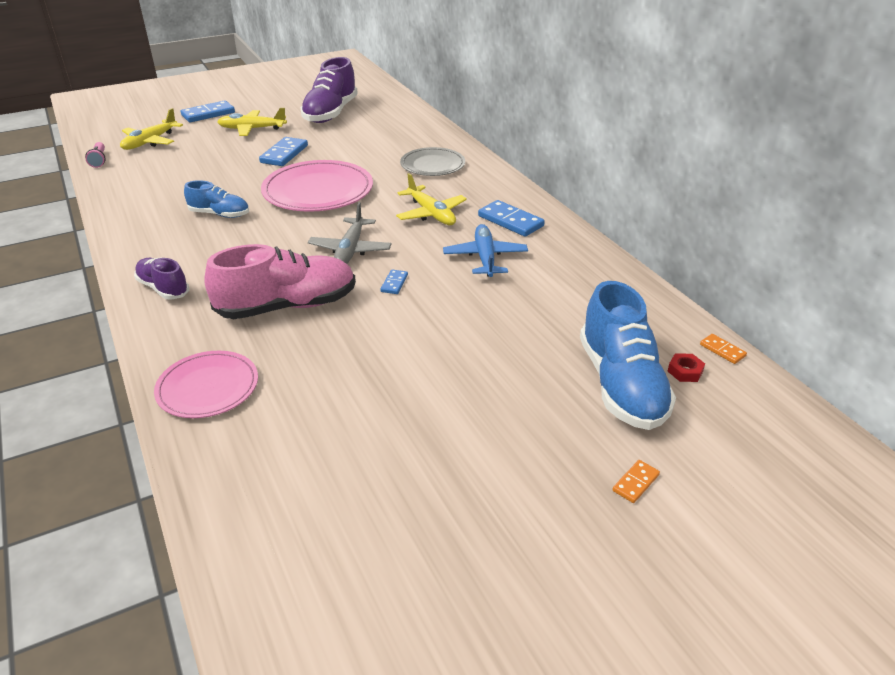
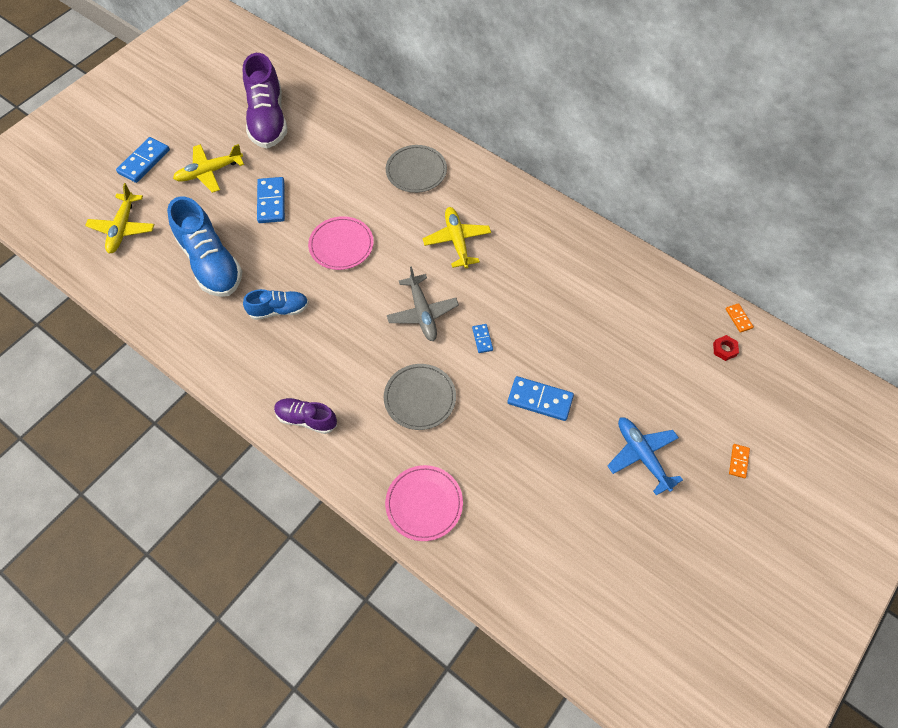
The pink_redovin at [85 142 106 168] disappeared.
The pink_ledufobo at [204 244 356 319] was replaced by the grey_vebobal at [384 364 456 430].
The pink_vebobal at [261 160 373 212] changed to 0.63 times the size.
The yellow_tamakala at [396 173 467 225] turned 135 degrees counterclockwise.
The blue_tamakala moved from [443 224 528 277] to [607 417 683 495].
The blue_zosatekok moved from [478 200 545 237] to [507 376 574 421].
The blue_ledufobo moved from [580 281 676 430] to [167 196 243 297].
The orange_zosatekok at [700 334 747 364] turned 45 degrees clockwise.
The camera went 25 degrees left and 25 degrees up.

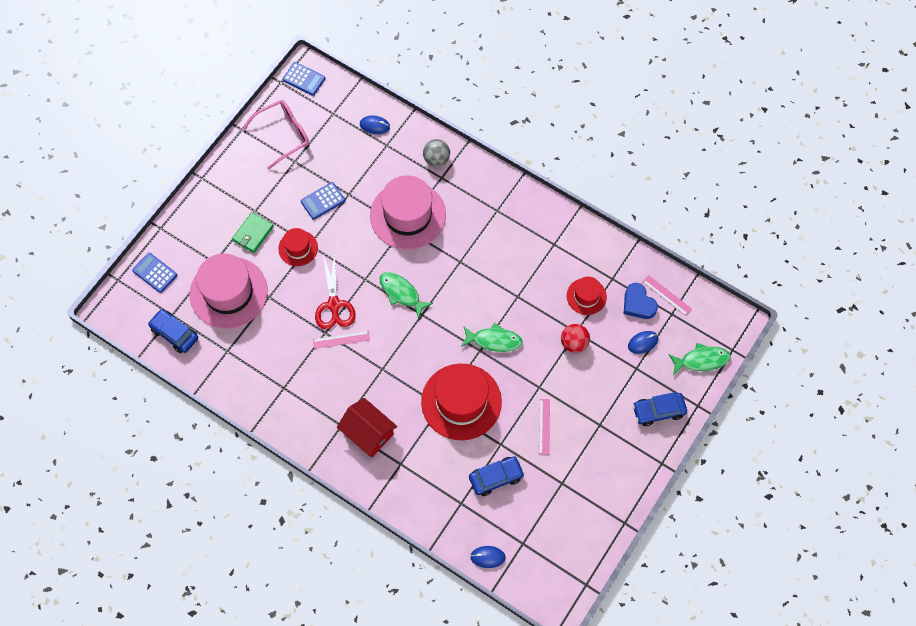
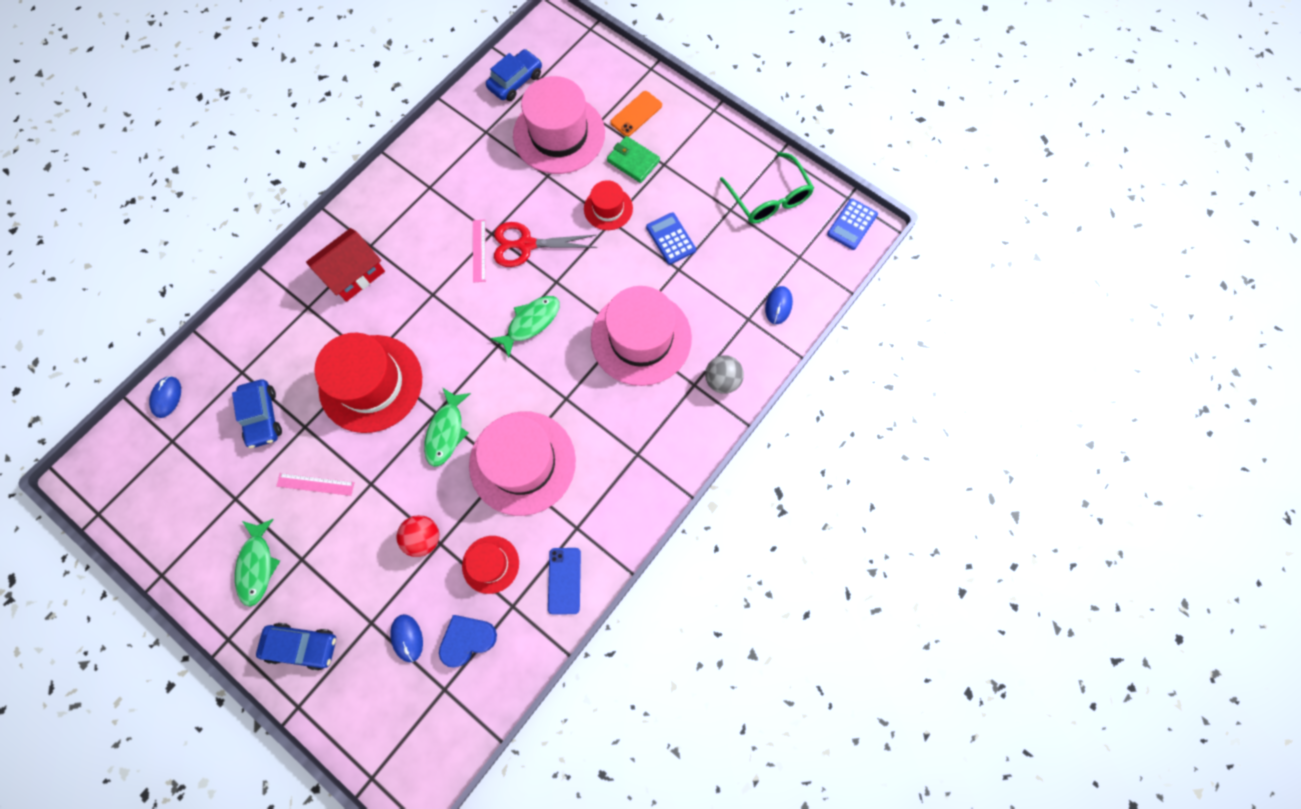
The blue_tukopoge at [132 253 177 293] disappeared.
The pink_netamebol at [243 100 310 170] became the green_netamebol at [720 152 814 224].
The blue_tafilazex at [632 392 687 426] turned 105 degrees clockwise.
The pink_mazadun at [643 275 692 316] disappeared.
The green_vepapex moved from [668 343 731 375] to [235 519 280 607].
The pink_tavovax at [469 411 576 516] appeared.
The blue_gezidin at [548 548 581 615] appeared.
The orange_gezidin at [610 91 662 137] appeared.
The camera went 95 degrees right and 5 degrees up.

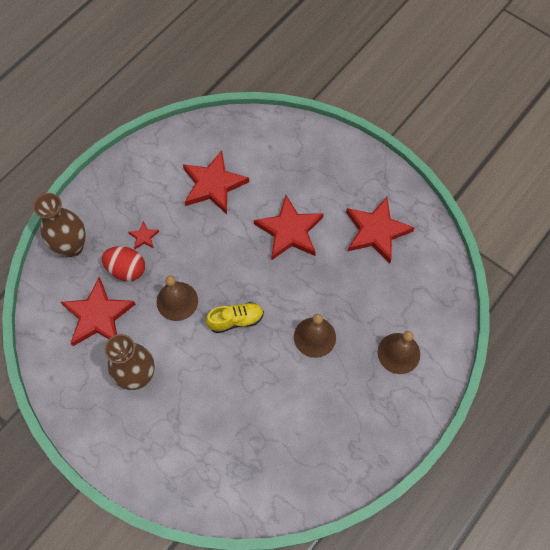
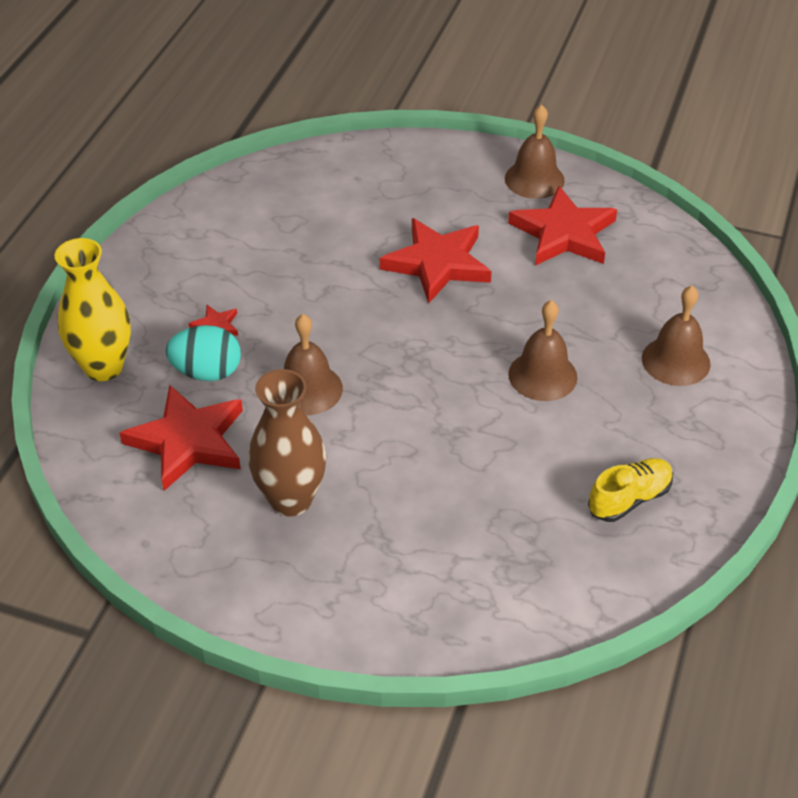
The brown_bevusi at [33 193 86 257] became the yellow_bevusi at [55 238 131 381].
The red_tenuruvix at [101 246 145 281] became the turquoise_tenuruvix at [166 325 241 381].
The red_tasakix at [183 150 249 214] disappeared.
The yellow_ledufobo moved from [206 302 264 333] to [588 458 673 522].
The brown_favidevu at [505 104 565 199] appeared.
The camera went 20 degrees left and 20 degrees down.

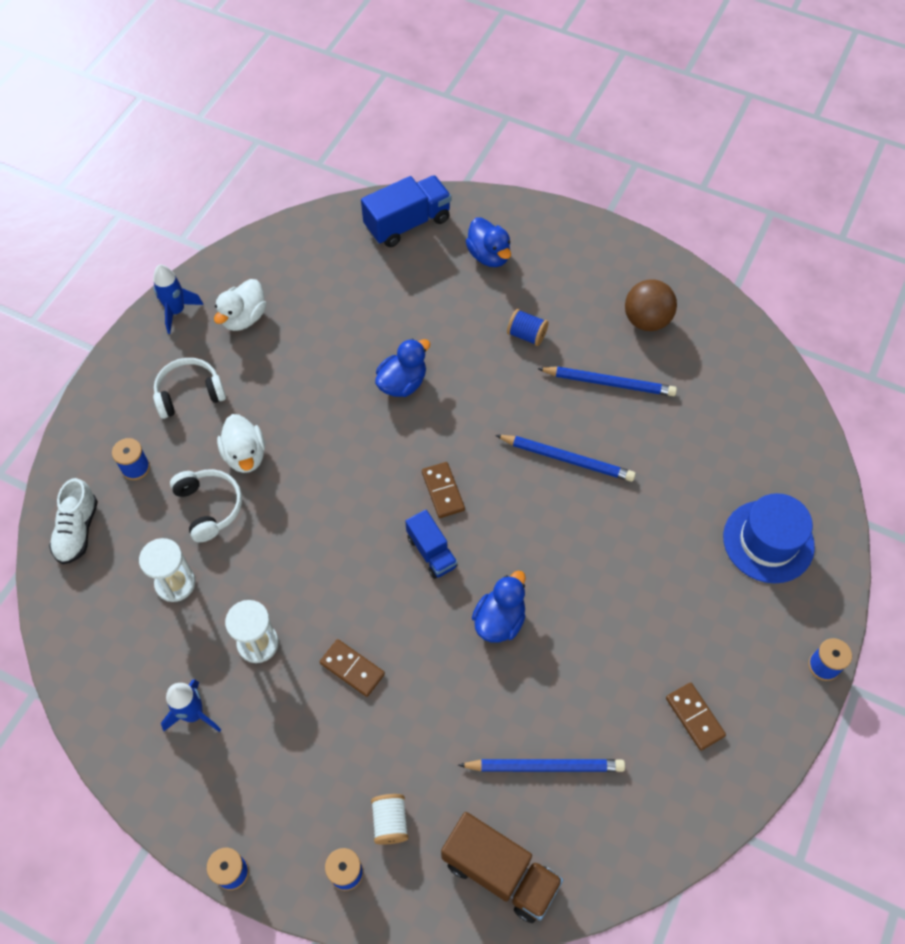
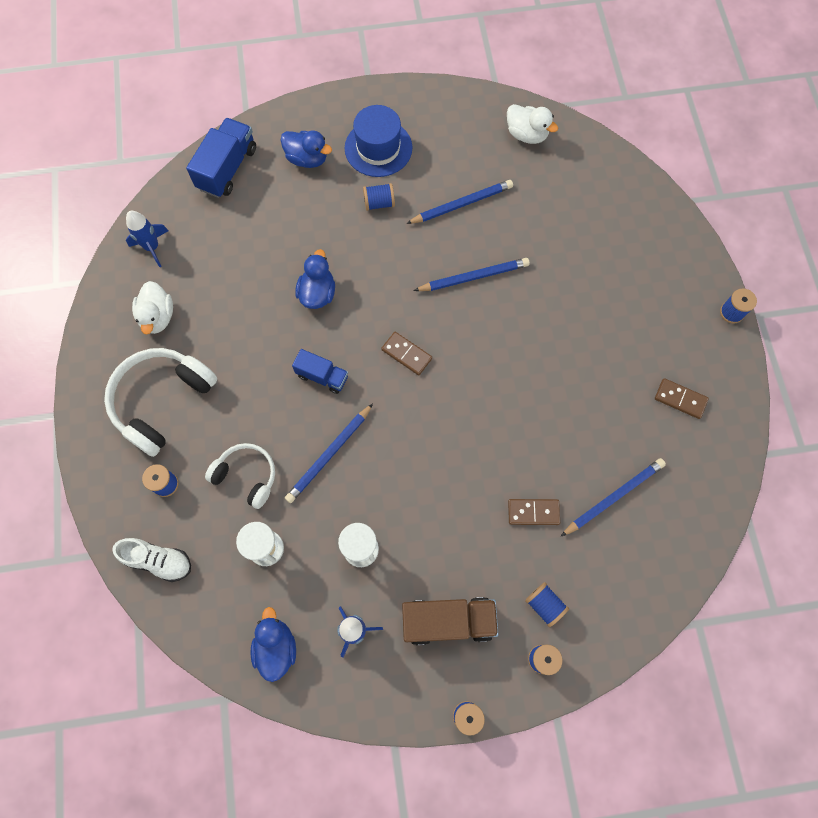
The white_ledufobo at [49 478 98 564] turned 45 degrees counterclockwise.
The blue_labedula moved from [153 265 203 334] to [126 211 169 267].
The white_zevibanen at [153 358 226 419] changed to 1.65 times the size.
The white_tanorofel moved from [217 414 265 473] to [507 104 558 144].
The brown_zosatekok moved from [320 639 385 697] to [508 499 560 525].
The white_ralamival at [371 794 408 845] became the blue_ralamival at [525 582 569 627].
The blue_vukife moved from [405 510 458 579] to [292 349 348 394].
The brown_vukife moved from [441 812 563 923] to [402 597 499 645].
The blue_tanorofel moved from [472 571 526 643] to [250 607 296 682].
The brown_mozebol at [625 279 677 331] disappeared.
The blue_tavovax moved from [723 493 815 583] to [345 105 412 177].
The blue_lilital at [285 404 373 503] appeared.
The camera went 35 degrees left and 10 degrees up.

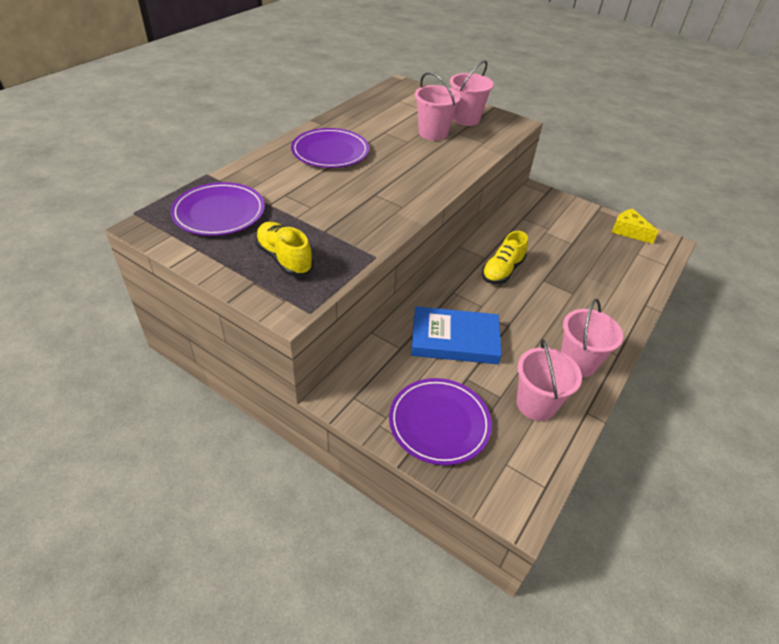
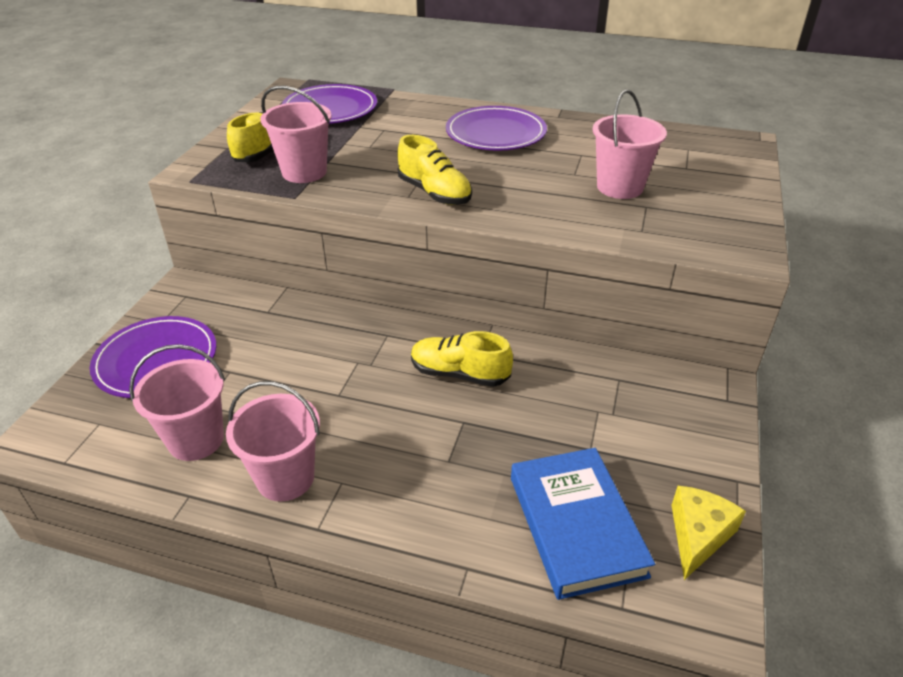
The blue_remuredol moved from [411 306 502 364] to [511 448 655 600].
The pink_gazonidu moved from [450 60 494 126] to [261 86 332 183].
The yellow_ledufobo at [397 135 472 205] appeared.
The camera went 75 degrees right and 5 degrees down.

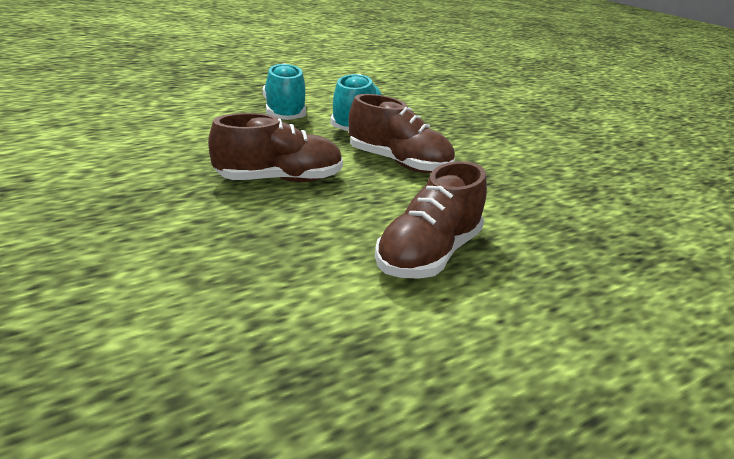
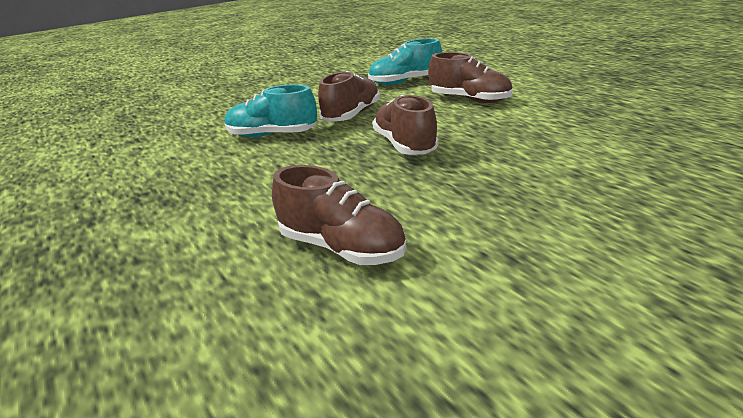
The turquoise_ledufobo moved from [263 63 306 120] to [368 39 442 85].
The brown_ledufobo at [272 165 406 265] appeared.
The camera went 90 degrees left and 0 degrees up.

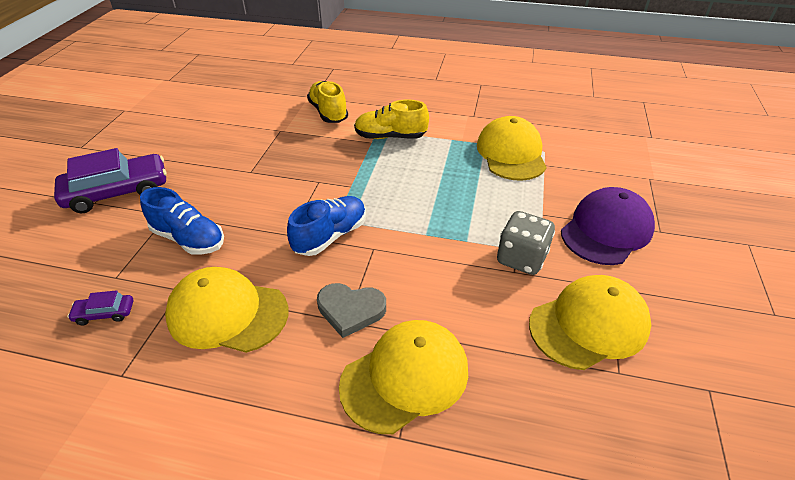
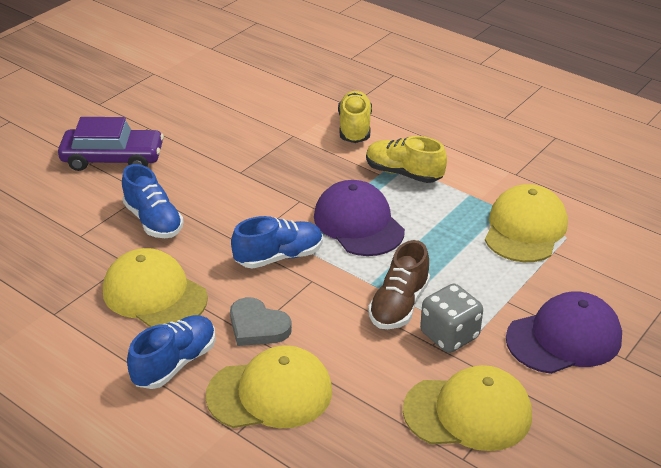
The purple_tafilazex at [67 290 133 325] disappeared.
The blue_ledufobo at [127 315 215 389] appeared.
The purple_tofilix at [314 180 405 256] appeared.
The brown_ledufobo at [368 240 430 329] appeared.
The camera went 25 degrees right and 5 degrees down.

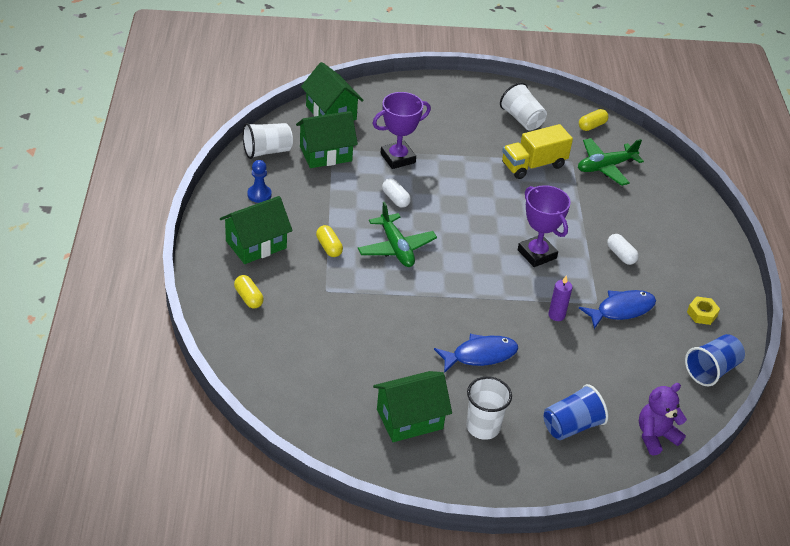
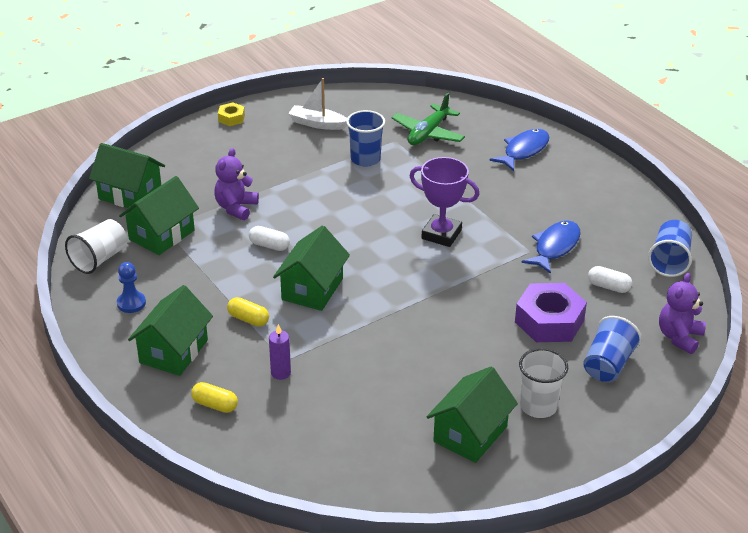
The green_tamakala at [358 202 437 267] was replaced by the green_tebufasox at [273 226 350 311].
The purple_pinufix at [372 92 431 169] was replaced by the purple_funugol at [214 148 259 220].
The blue_vepapex moved from [434 334 518 373] to [489 129 549 171].
The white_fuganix at [500 83 547 131] was replaced by the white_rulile at [288 78 347 130].
The yellow_vukife at [502 124 573 179] was replaced by the blue_fuganix at [346 110 385 167].
The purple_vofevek moved from [548 275 572 321] to [269 324 291 380].
The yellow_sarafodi at [579 109 608 131] disappeared.
The white_sarafodi moved from [607 234 639 265] to [588 266 632 293].
The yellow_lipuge moved from [687 296 720 325] to [218 102 245 126].
The purple_lipuge at [515 283 587 342] appeared.
The camera went 30 degrees left and 5 degrees down.

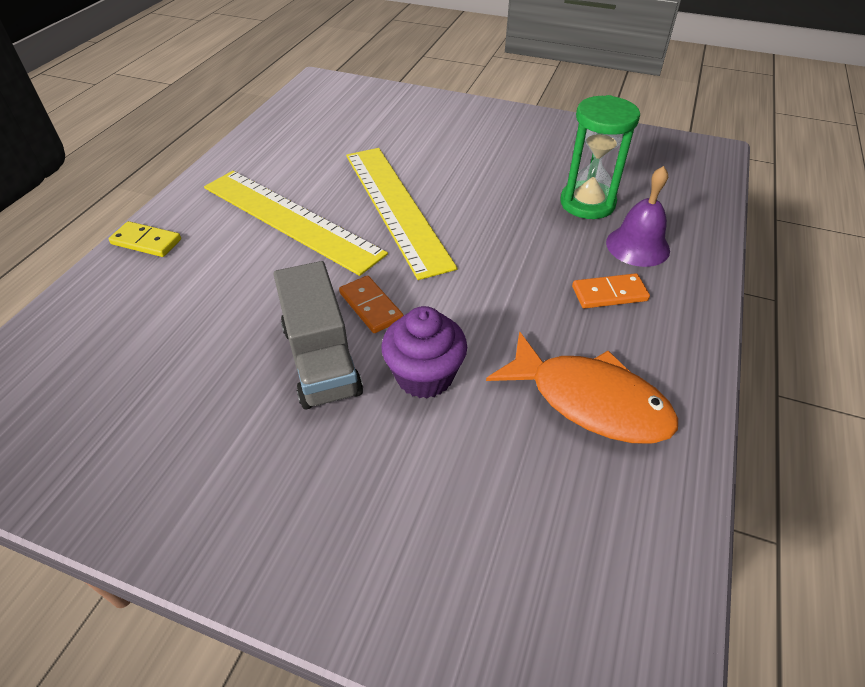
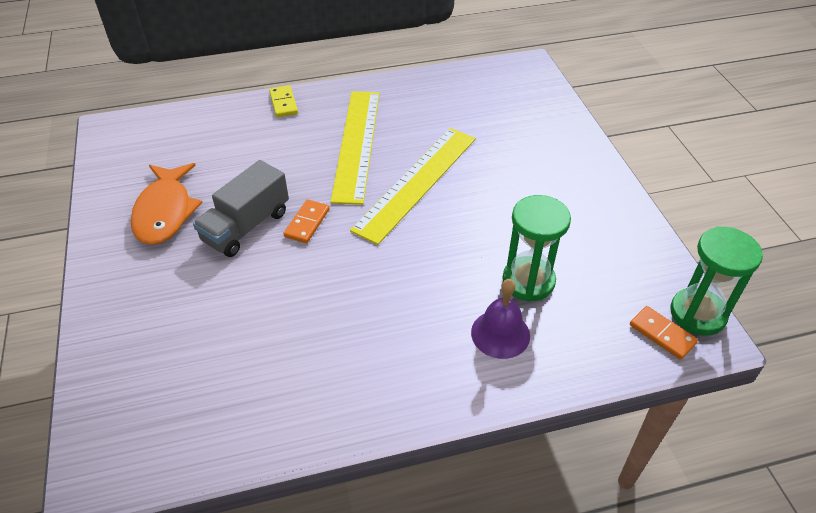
The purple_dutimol at [381 306 467 398] disappeared.
The orange_vepapex moved from [486 331 678 444] to [130 163 203 245].
The orange_zosatekok moved from [572 273 650 309] to [630 306 698 360].
The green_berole at [670 226 763 336] appeared.
The camera went 55 degrees right and 0 degrees up.

